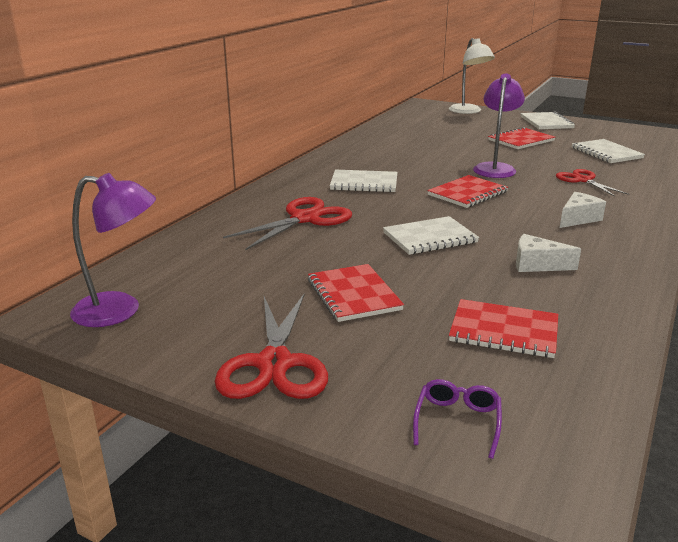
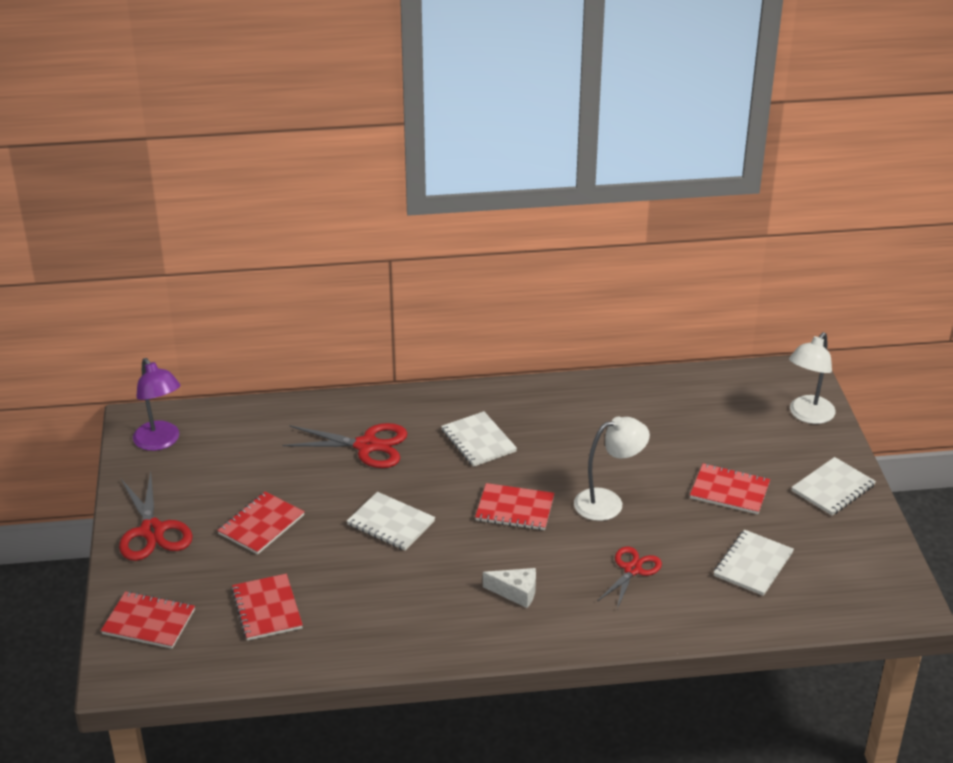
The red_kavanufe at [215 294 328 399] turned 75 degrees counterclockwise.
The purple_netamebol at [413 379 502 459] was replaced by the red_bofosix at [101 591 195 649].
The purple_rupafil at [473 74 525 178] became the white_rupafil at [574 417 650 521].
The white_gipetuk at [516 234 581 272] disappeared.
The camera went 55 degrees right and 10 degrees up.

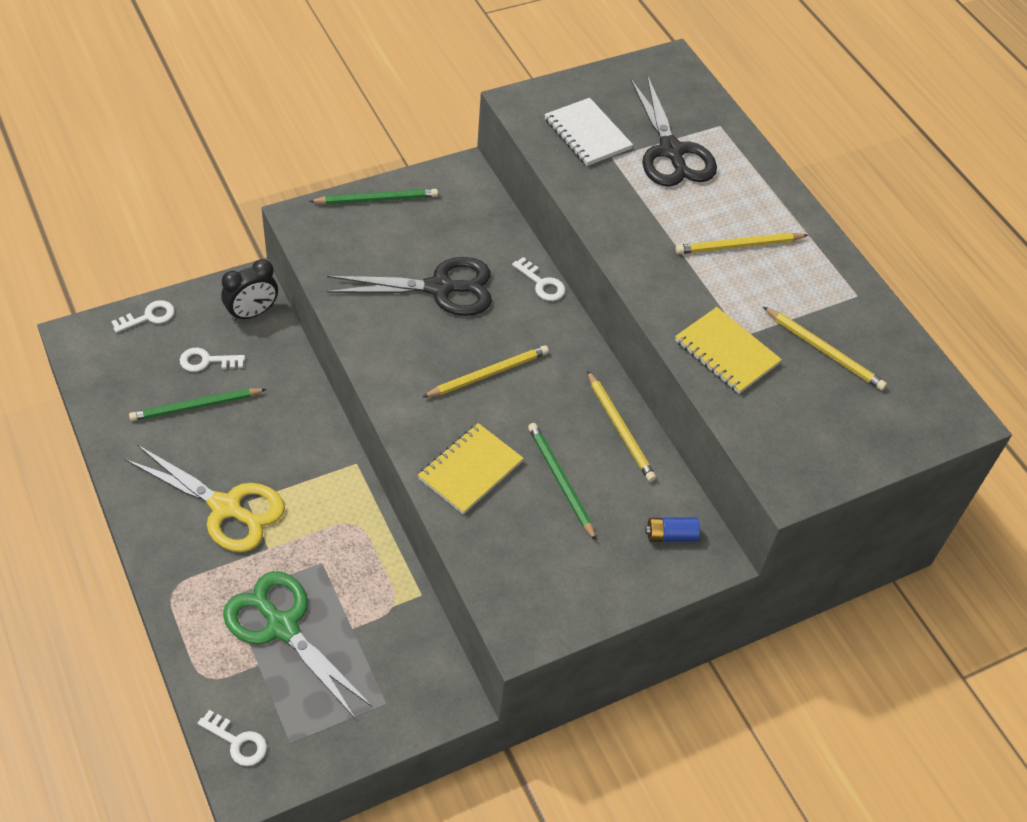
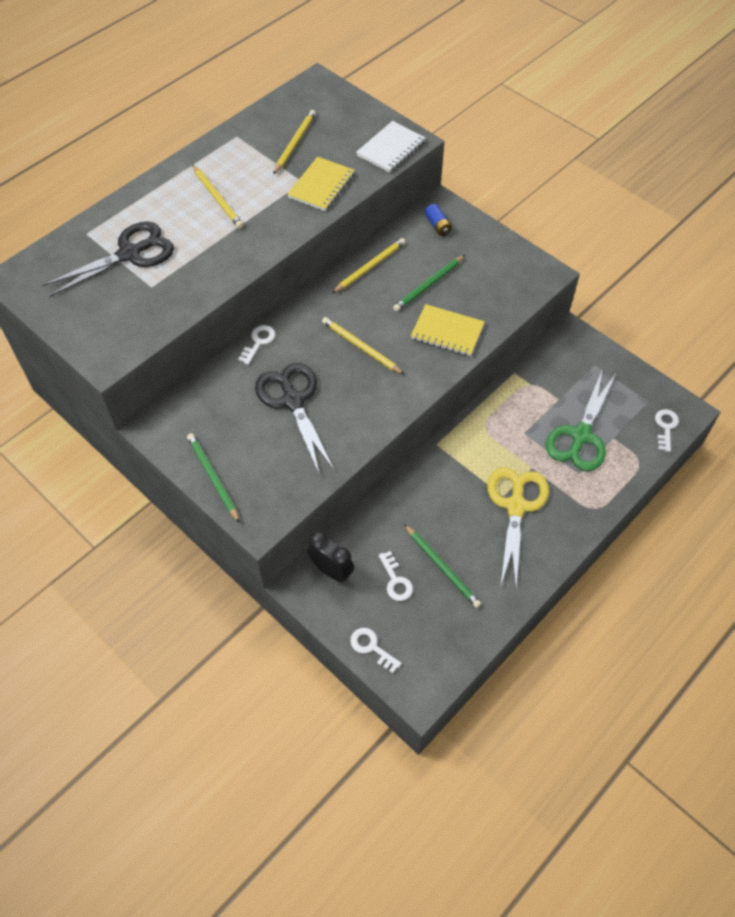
The white_bofosix moved from [544 98 633 166] to [356 121 425 173].
The camera went 105 degrees left and 5 degrees up.

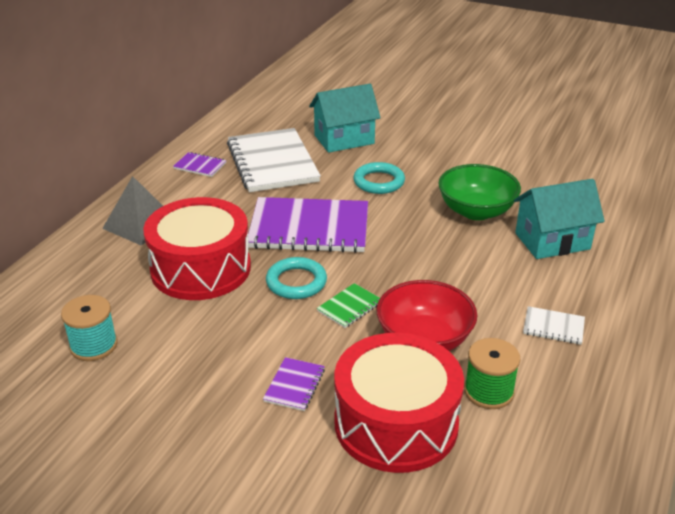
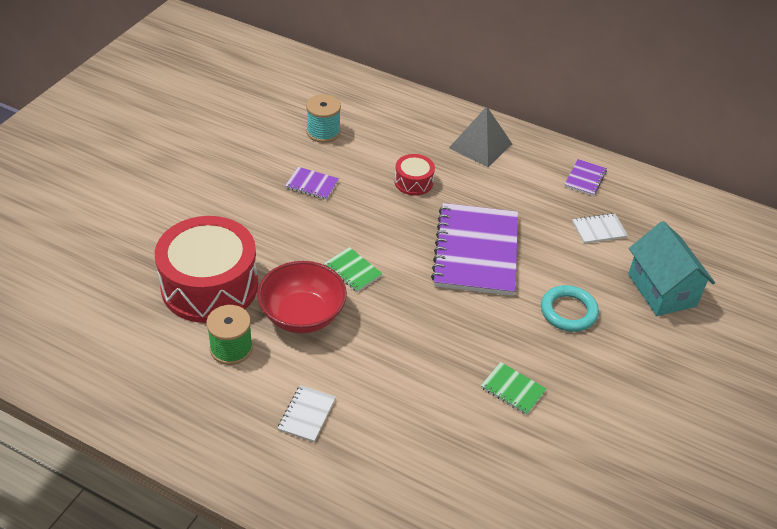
The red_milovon at [143 197 251 300] changed to 0.46 times the size.
The white_bofosix at [227 128 321 192] changed to 0.43 times the size.
The purple_bofosix moved from [263 357 325 411] to [285 167 339 200].
The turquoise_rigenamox at [266 257 327 299] disappeared.
The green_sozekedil at [438 164 521 220] was replaced by the green_bofosix at [481 362 546 415].
The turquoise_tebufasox at [514 179 605 259] disappeared.
The camera went 90 degrees right and 10 degrees up.

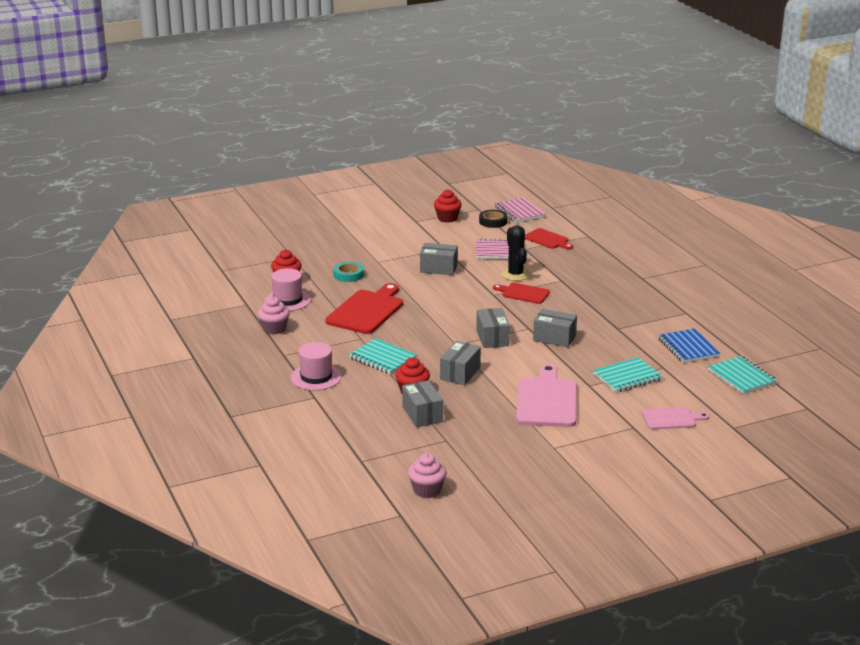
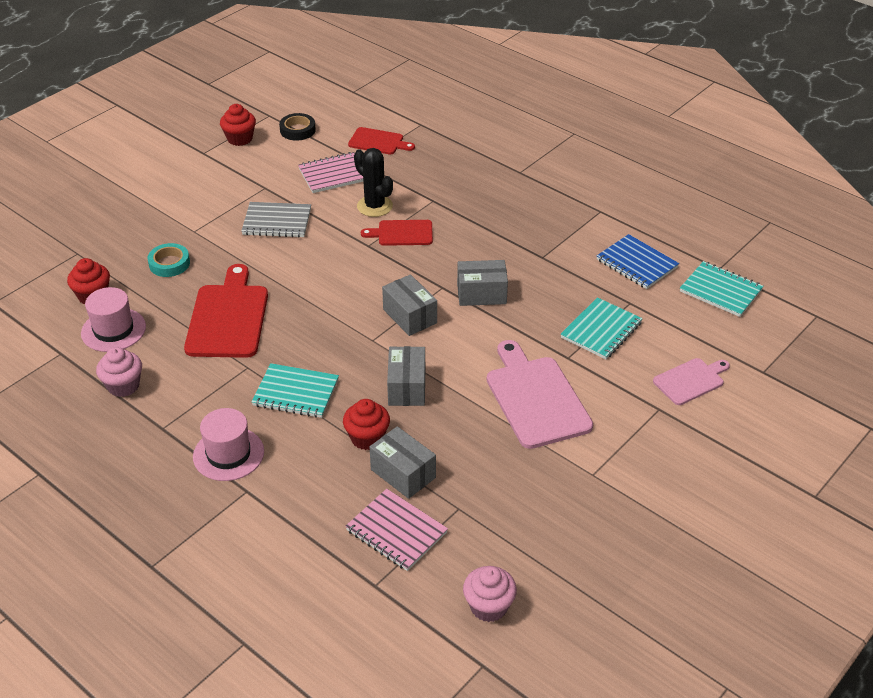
The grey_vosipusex at [420 243 458 275] was replaced by the grey_bofosix at [241 202 311 237].
The pink_bofosix moved from [495 197 546 223] to [346 489 448 571].
The camera went 25 degrees left and 15 degrees up.

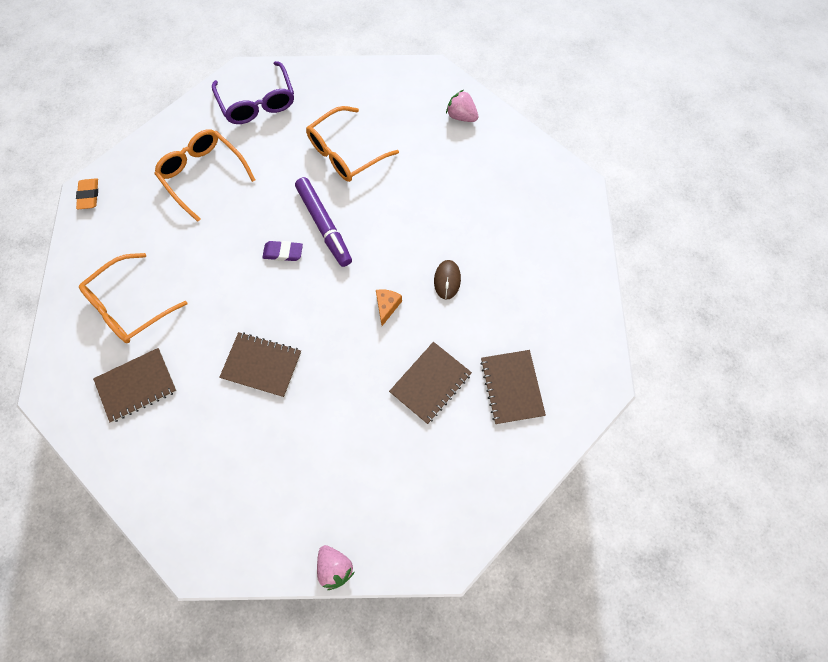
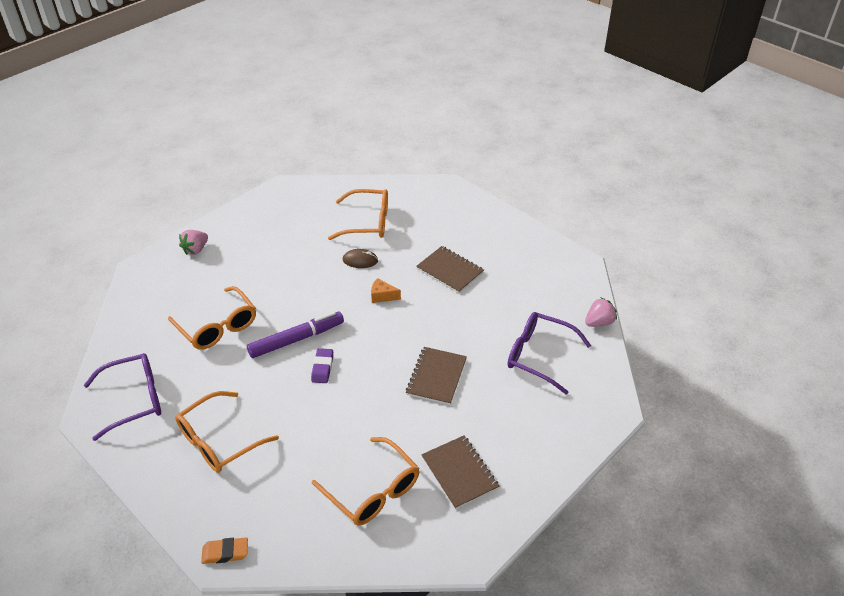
The brown_bofosix at [480 350 546 424] disappeared.
The orange_netamebol at [328 189 388 240] appeared.
The purple_netamebol at [507 312 591 395] appeared.
The camera went 90 degrees left and 25 degrees down.

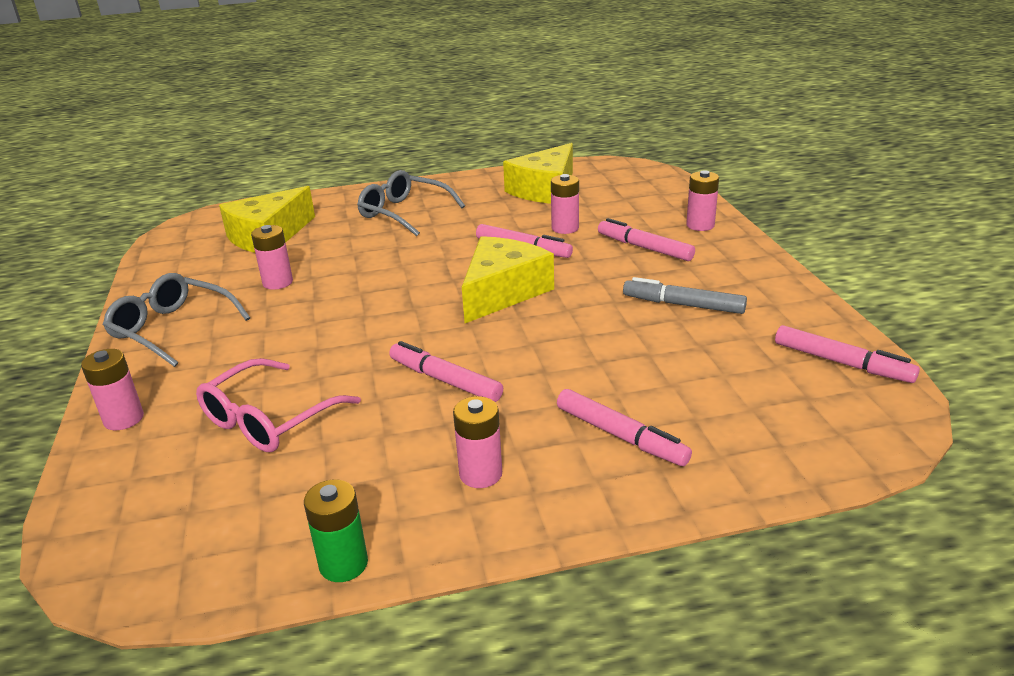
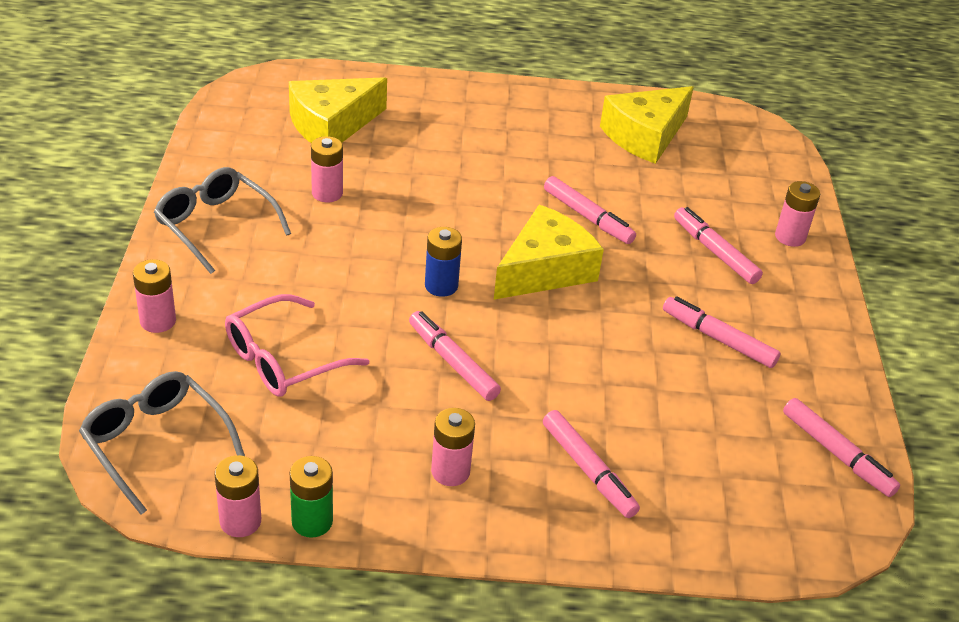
The grey_netamebol moved from [357 170 465 236] to [79 371 245 515].
The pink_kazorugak moved from [551 174 579 234] to [215 455 261 537].
The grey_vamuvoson at [623 277 747 314] became the pink_vamuvoson at [663 296 781 368].
The blue_kazorugak at [425 227 462 297] appeared.
The camera went 10 degrees right and 10 degrees up.

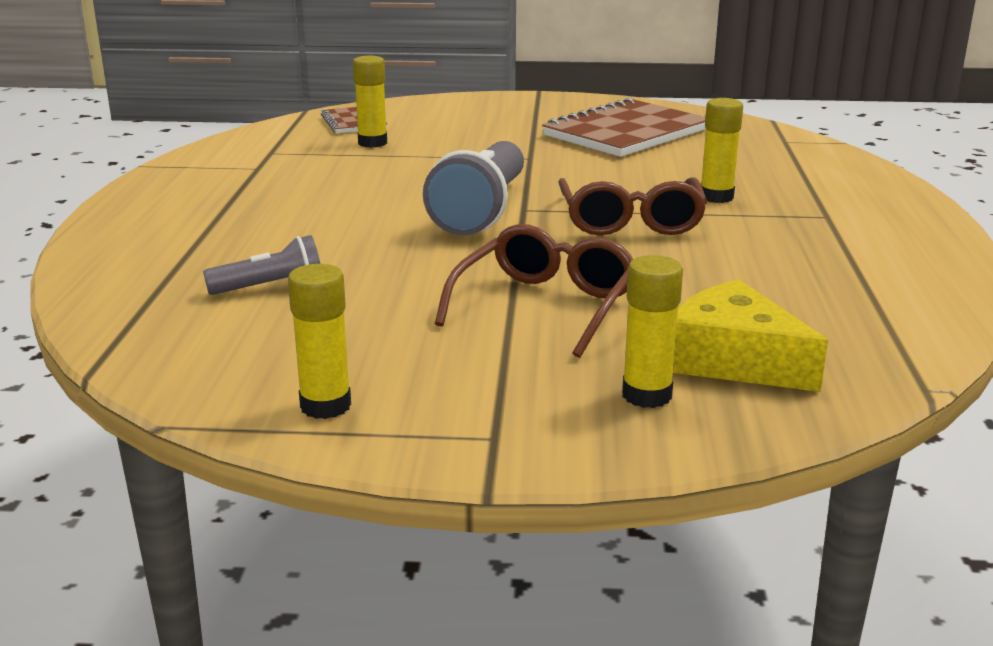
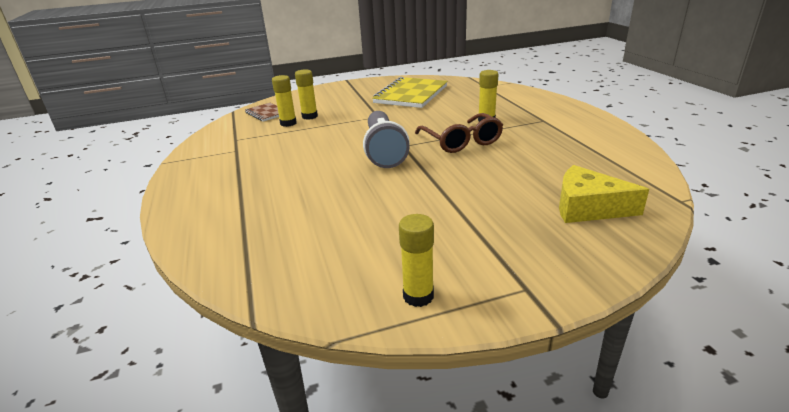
The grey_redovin at [203 235 320 295] disappeared.
The brown_netamebol at [435 224 633 358] disappeared.
The brown_bofosix at [542 98 706 157] became the yellow_bofosix at [372 77 448 108].
The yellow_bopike moved from [622 255 683 408] to [295 69 318 120].
The camera went 20 degrees left and 5 degrees up.

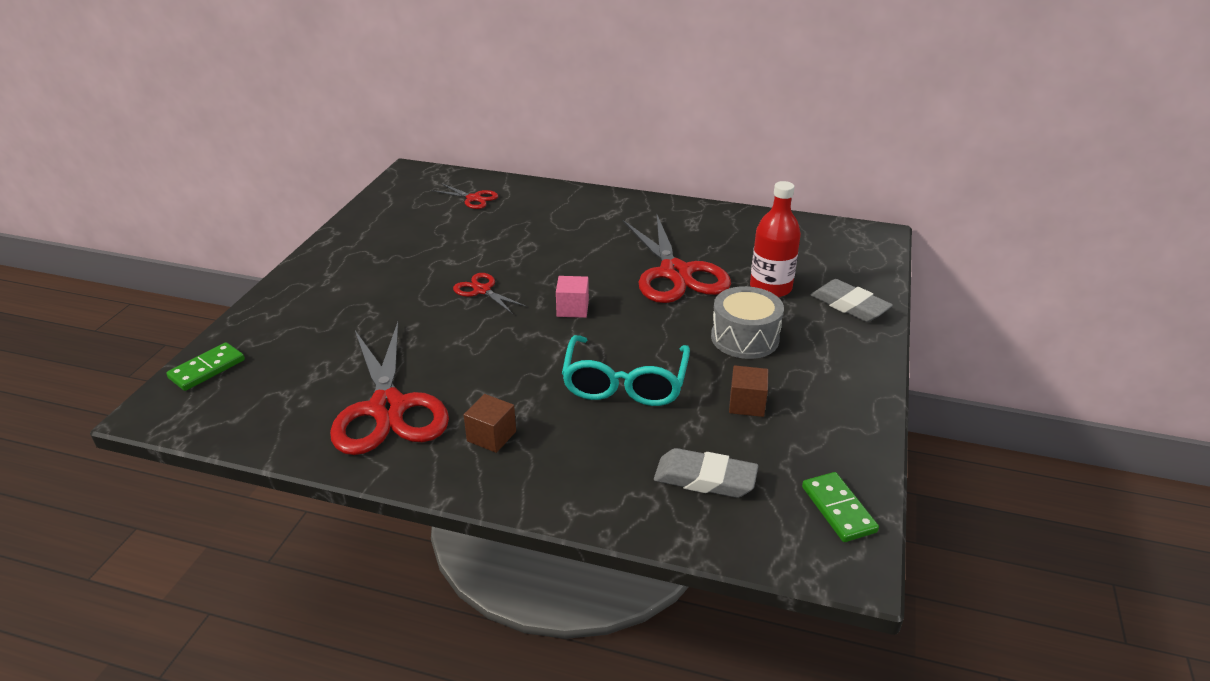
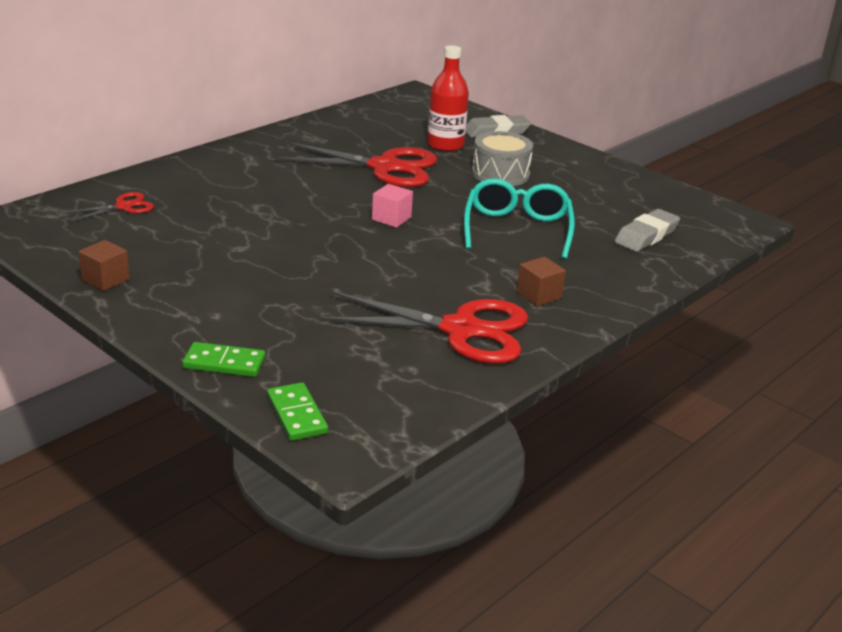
The red_kavanufe at [453 273 527 314] disappeared.
The turquoise_netamebol at [562 335 690 406] turned 120 degrees counterclockwise.
The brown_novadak moved from [729 365 768 417] to [78 240 130 291].
The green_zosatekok moved from [802 472 879 542] to [182 342 265 377].
The camera went 65 degrees left and 5 degrees down.

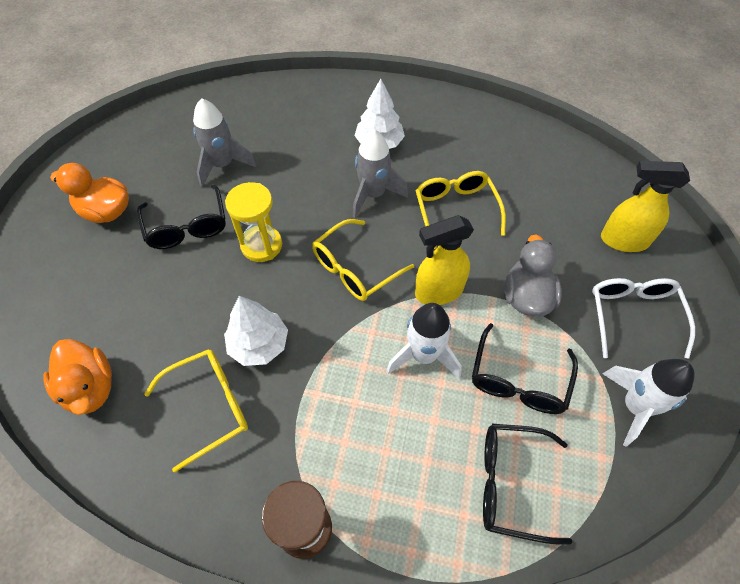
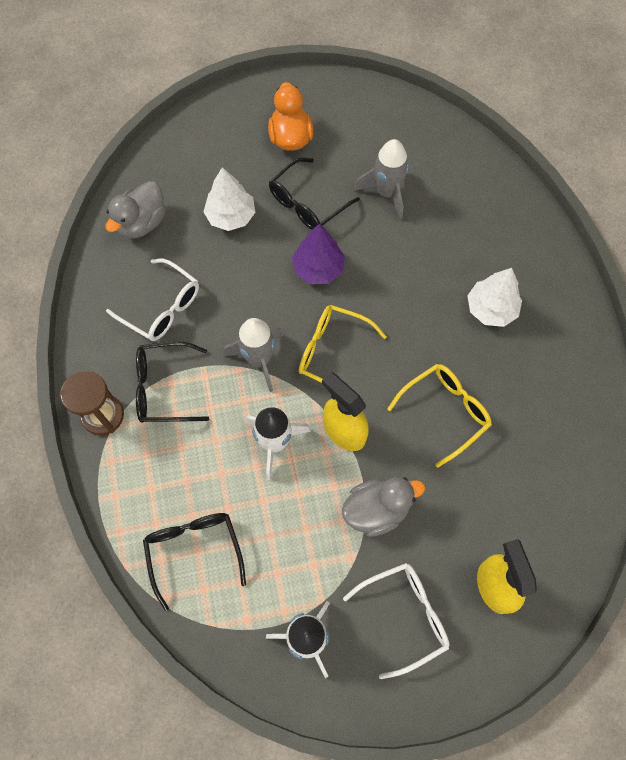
The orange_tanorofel at [43 339 112 415] became the grey_tanorofel at [106 181 166 239].
The yellow_netamebol at [144 349 248 472] became the white_netamebol at [106 259 199 341].
The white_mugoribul moved from [224 296 288 366] to [203 167 255 231].
The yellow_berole at [225 182 282 262] was replaced by the purple_mugoribul at [292 224 345 284].
The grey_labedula moved from [353 130 408 218] to [223 318 284 392].
The black_netamebol moved from [472 323 578 414] to [136 341 209 423].
The camera went 65 degrees right and 10 degrees up.

